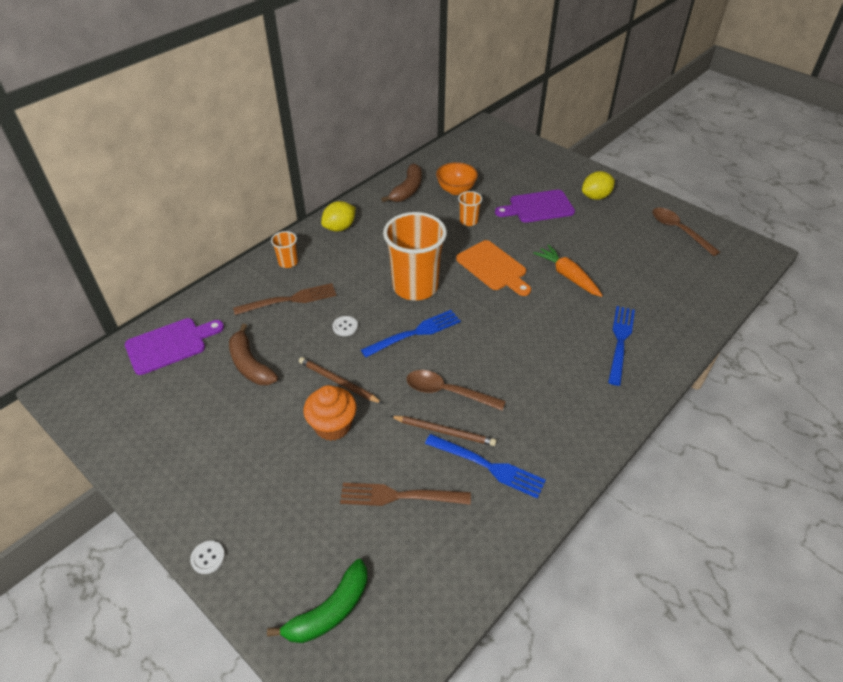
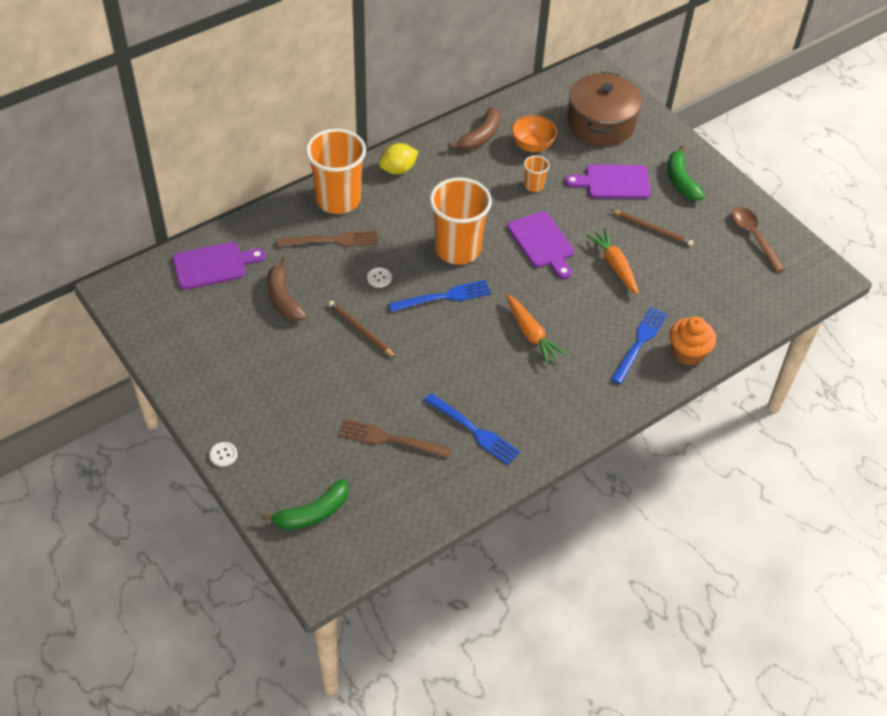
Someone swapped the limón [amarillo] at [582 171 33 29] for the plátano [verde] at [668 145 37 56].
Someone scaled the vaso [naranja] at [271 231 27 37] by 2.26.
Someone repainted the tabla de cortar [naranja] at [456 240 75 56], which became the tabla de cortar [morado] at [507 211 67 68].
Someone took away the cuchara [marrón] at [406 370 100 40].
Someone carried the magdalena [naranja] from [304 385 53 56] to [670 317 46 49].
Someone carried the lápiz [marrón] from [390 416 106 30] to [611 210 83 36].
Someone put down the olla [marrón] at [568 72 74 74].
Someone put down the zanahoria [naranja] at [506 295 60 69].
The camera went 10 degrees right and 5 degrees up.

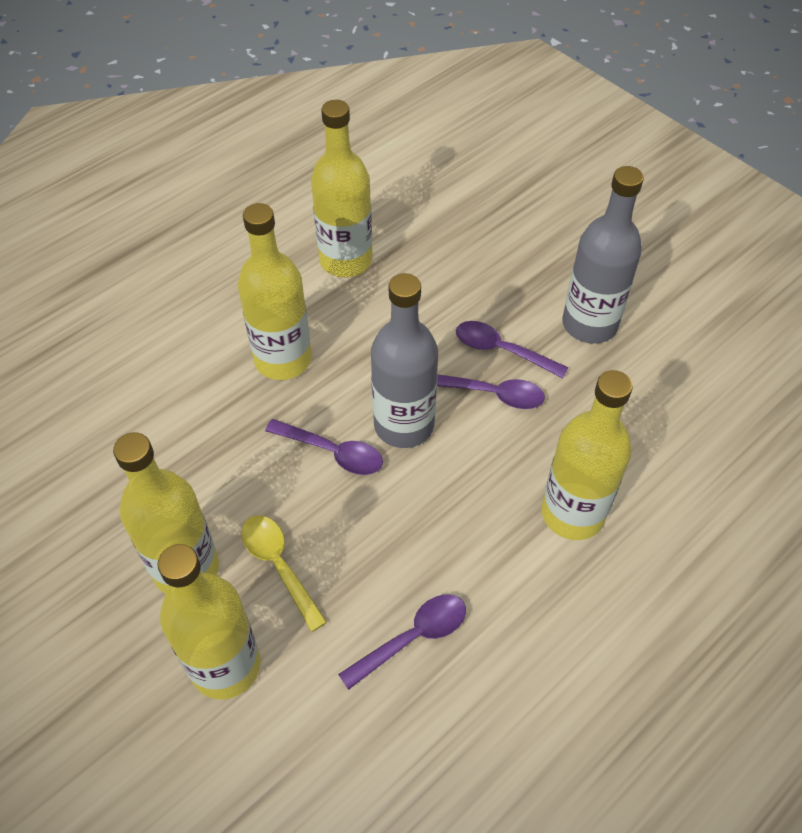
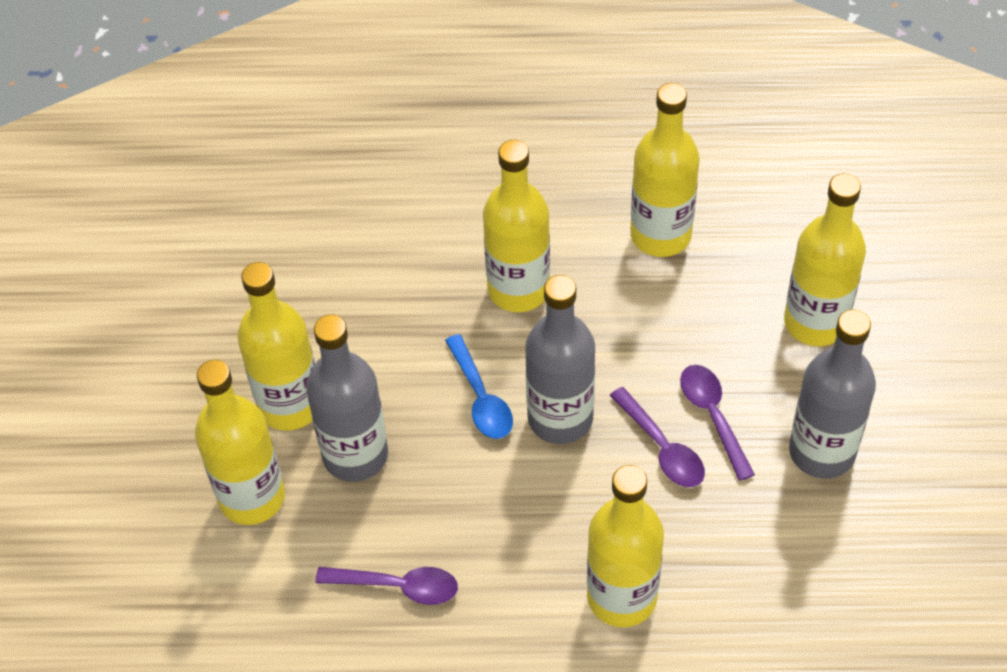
Someone repainted the cuchara [morado] at [265 419 118 56], which became the cuchara [azul] at [445 334 68 105].
Someone swapped the cuchara [amarillo] at [241 515 86 117] for the botella [gris] at [306 315 82 167].
Someone put down the botella [amarillo] at [784 173 82 173].
The camera went 45 degrees right and 0 degrees up.

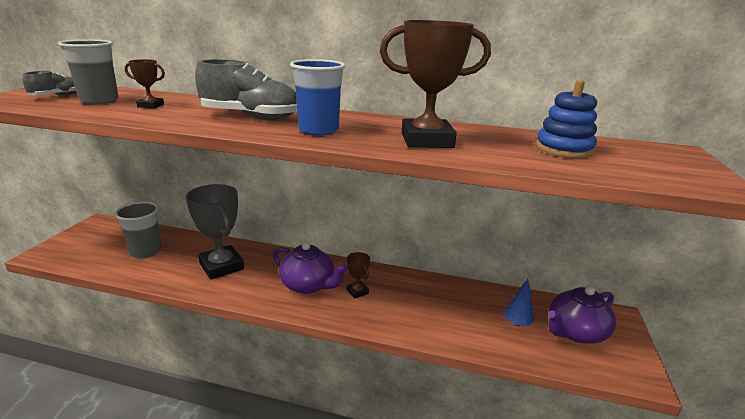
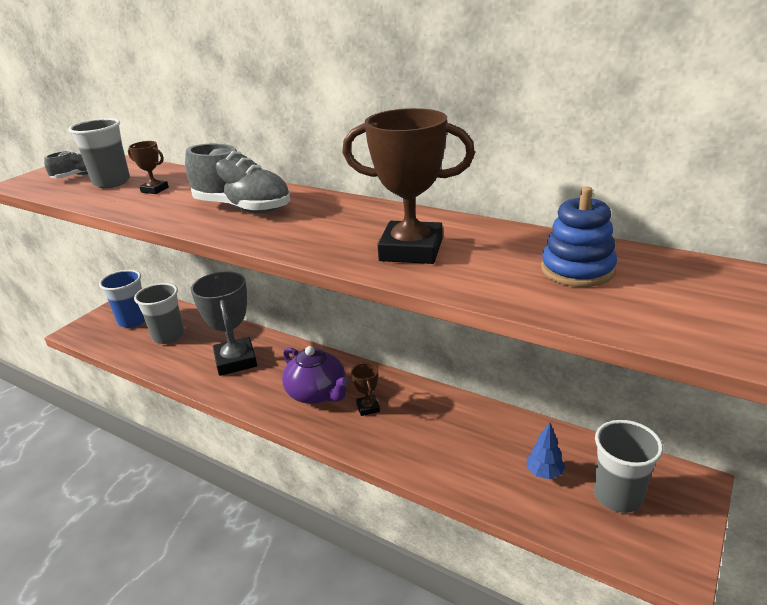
Someone carried the vaso [azul] from [290 59 55 76] to [99 270 46 58].
Someone swapped the tetera [morado] at [548 286 68 58] for the vaso [gris] at [594 420 69 93].
The camera went 20 degrees right and 5 degrees up.

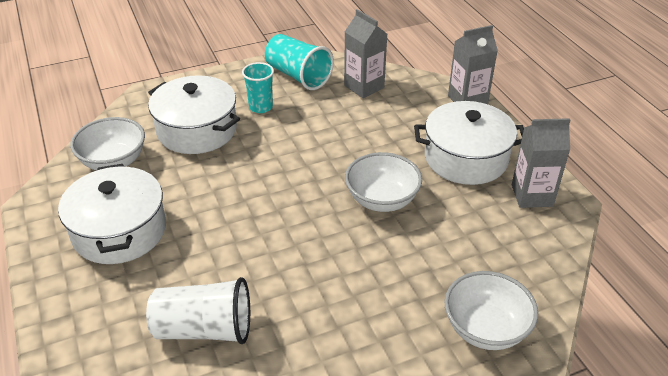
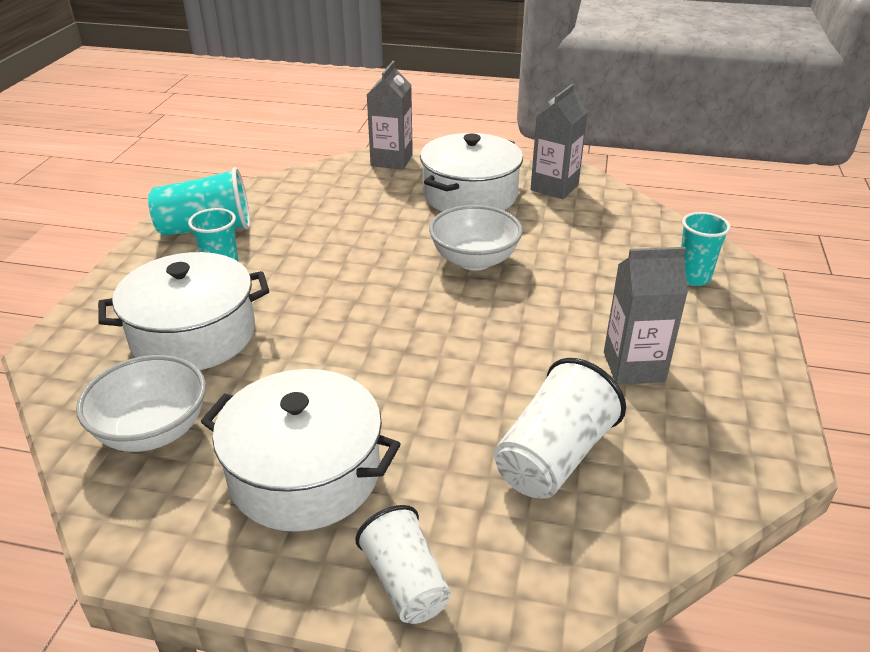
Someone carried the cartón de leche [gris] from [344 9 43 89] to [604 247 84 137].
Someone swapped the cuenco [blanco] at [444 271 94 79] for the vaso [turquesa] at [681 212 50 74].
Someone put down the vaso [blanco] at [356 505 95 119].
The camera went 55 degrees left and 5 degrees down.

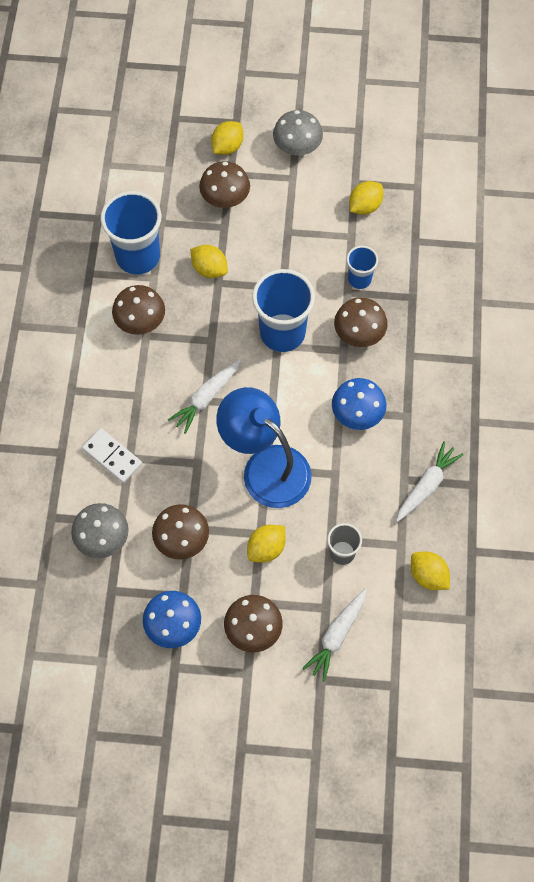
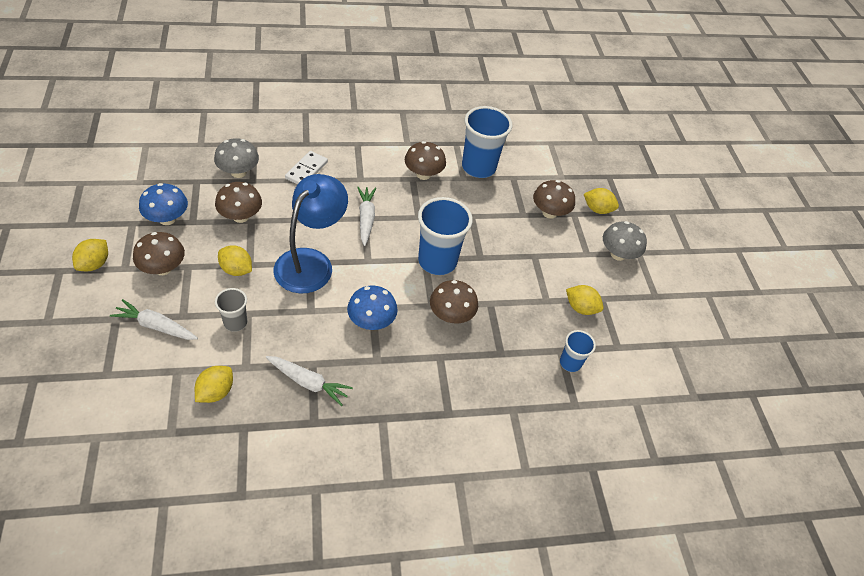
Someone carried the limón [amarillo] from [190 245 38 33] to [72 239 36 32].
Someone carried the vaso [azul] from [347 246 31 43] to [560 330 36 42].
Someone rotated the zanahoria [blanco] at [168 360 72 74] by 60 degrees clockwise.
The camera went 70 degrees right and 15 degrees down.

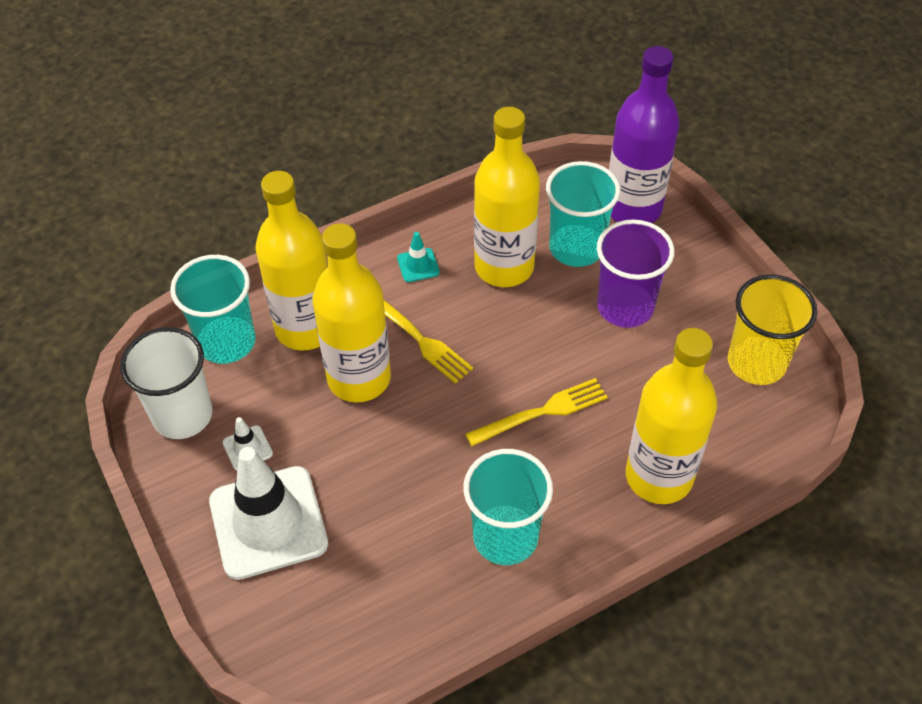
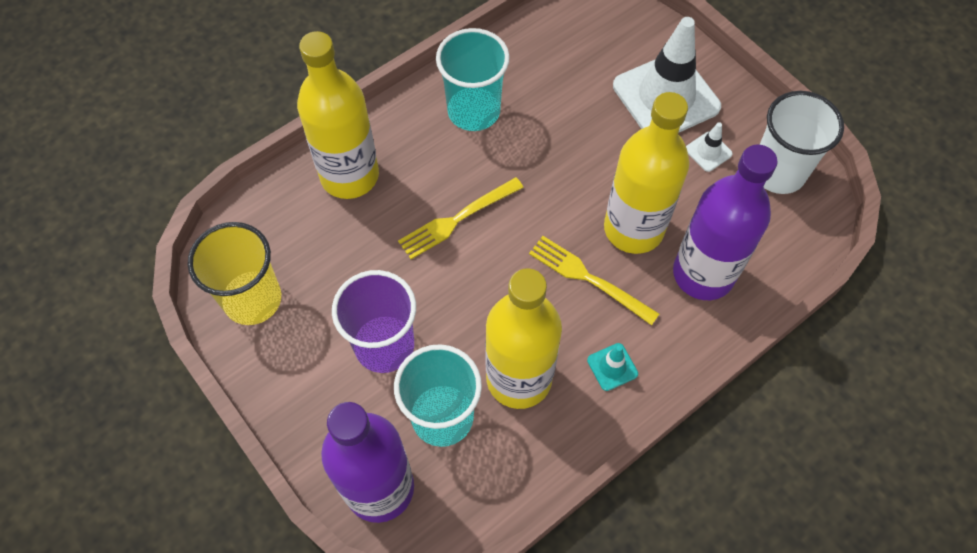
Someone repainted the botella [amarillo] at [255 171 73 180], which became the botella [morado] at [673 145 105 155].
Someone took away the vaso [turquesa] at [170 255 86 109].
The camera went 170 degrees right and 10 degrees up.

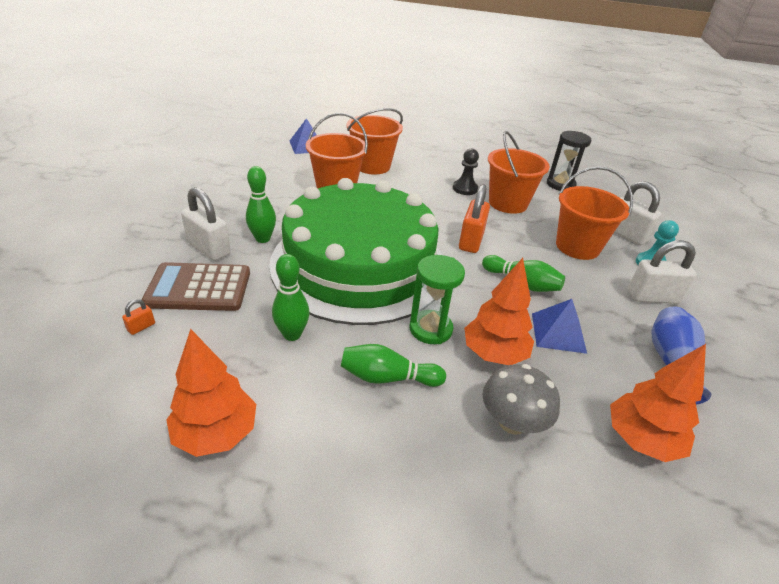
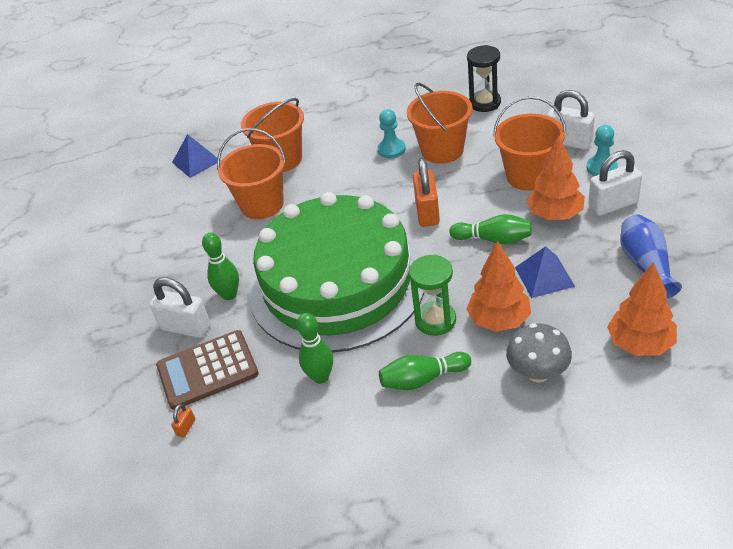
Someone repainted the peón [negro] at [453 148 26 47], which became the peón [turquesa] at [378 109 28 49].
Someone carried the árbol [naranja] from [166 329 90 128] to [527 135 58 85].
The camera went 10 degrees left and 5 degrees up.

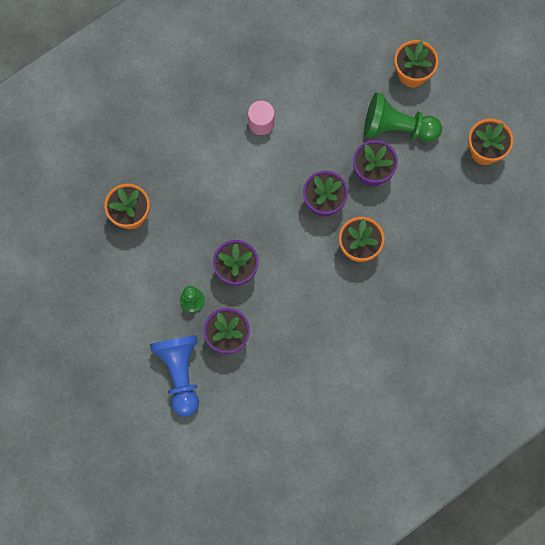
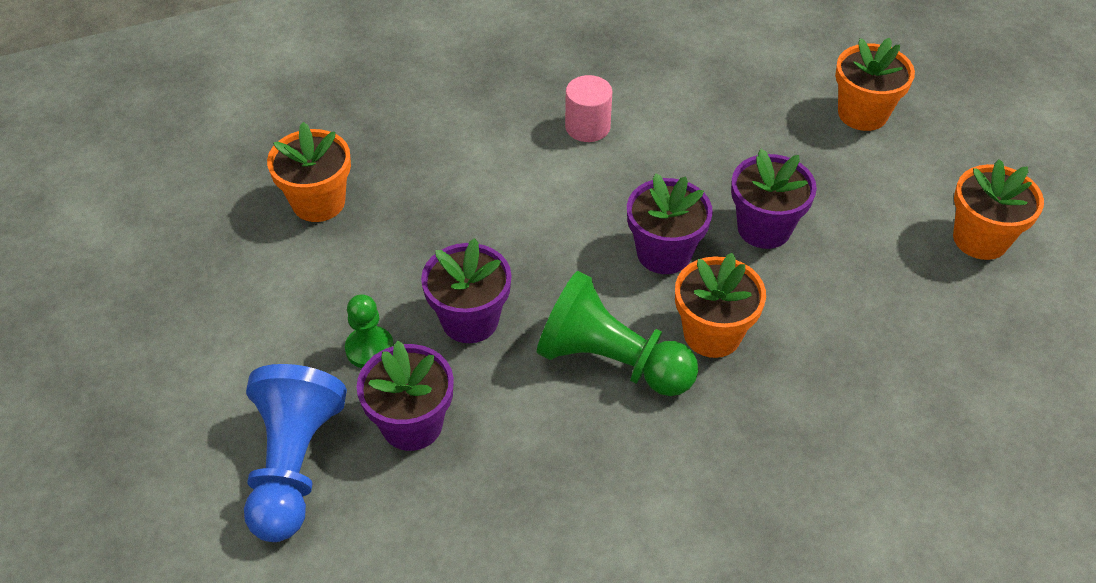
Someone carried the peón [verde] from [364 92 78 50] to [537 271 161 125].
The camera went 15 degrees right and 25 degrees down.

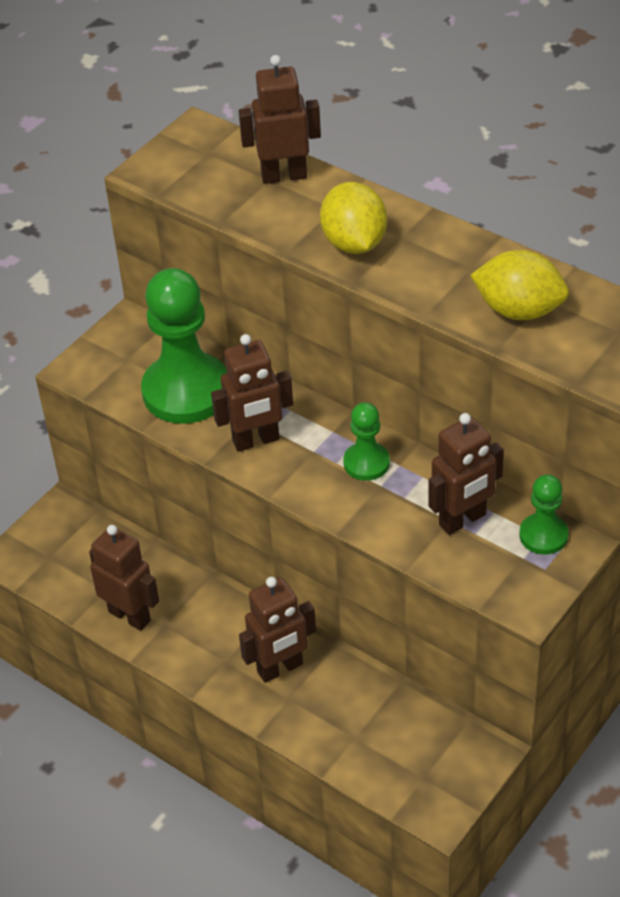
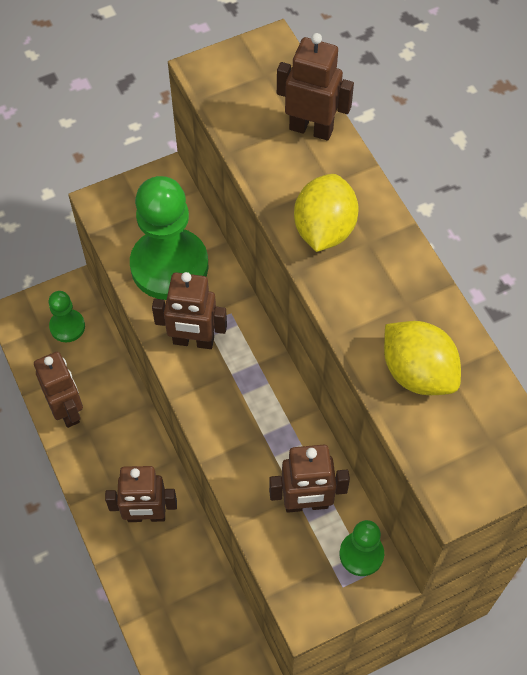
Someone carried the peón [verde] from [343 402 47 79] to [49 291 36 51].
The camera went 25 degrees right and 15 degrees up.

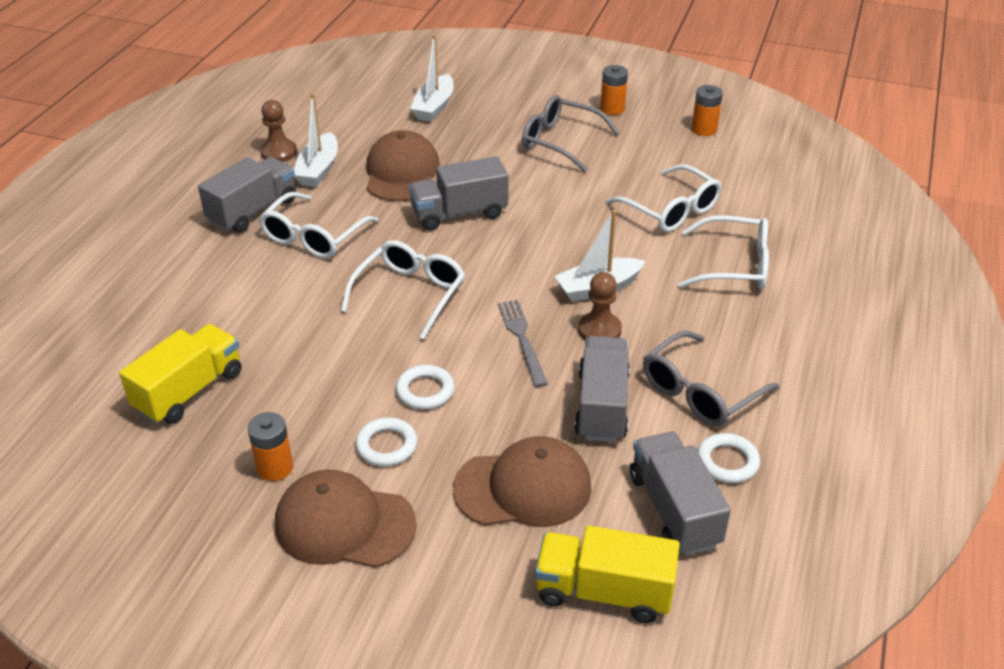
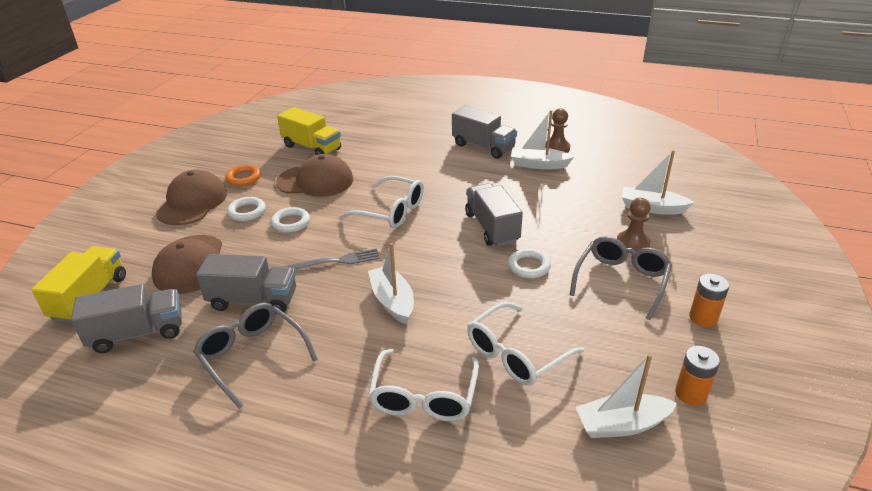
Someone carried the gorra [marrón] from [366 130 74 72] to [276 154 77 43].
Someone took away the gafas [blanco] at [259 192 120 66].
Someone carried the peón [marrón] from [578 272 44 69] to [617 198 33 52].
Someone swapped the pila [naranja] at [247 412 46 69] for the anillo [naranja] at [225 165 36 21].
Someone carried the anillo [blanco] from [698 433 62 50] to [508 248 43 30].
Someone put down the barco [blanco] at [576 354 101 84].
The camera went 90 degrees right and 5 degrees down.

